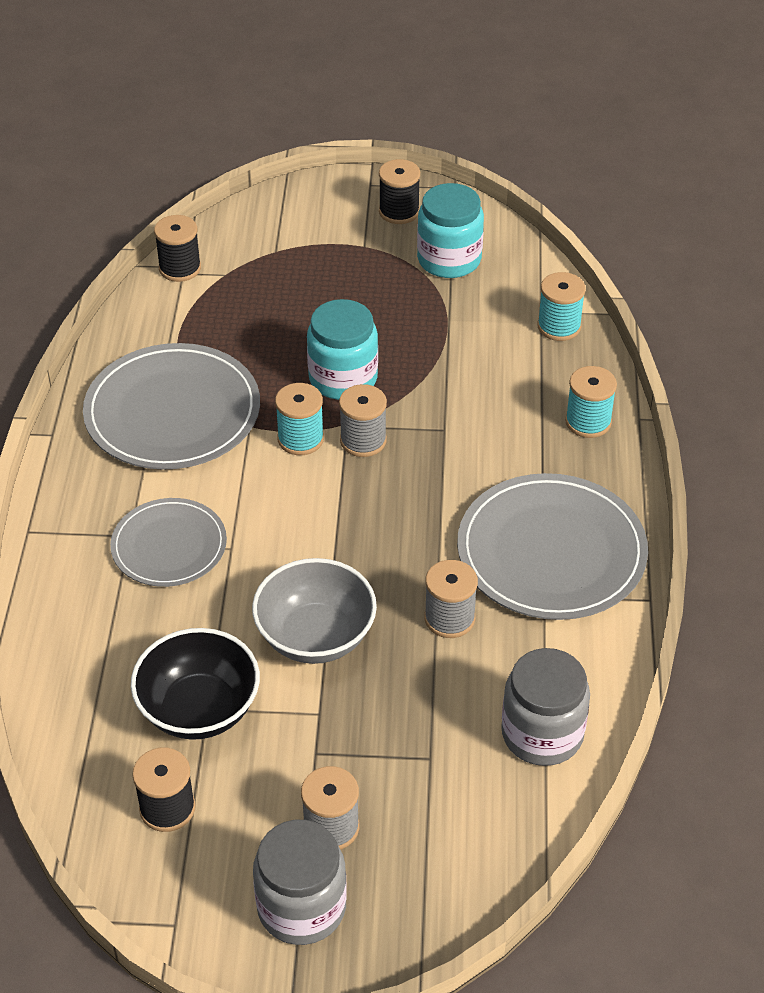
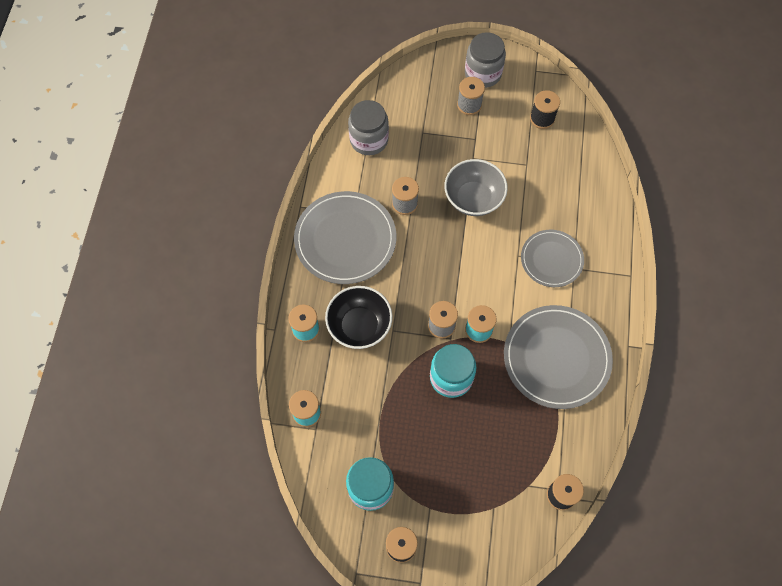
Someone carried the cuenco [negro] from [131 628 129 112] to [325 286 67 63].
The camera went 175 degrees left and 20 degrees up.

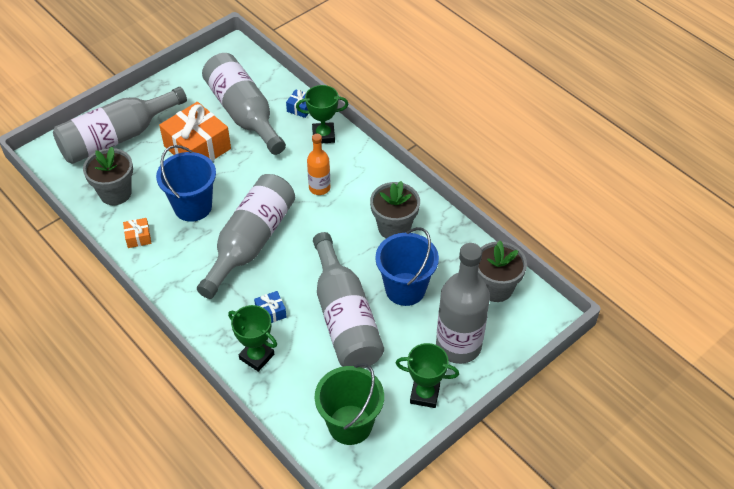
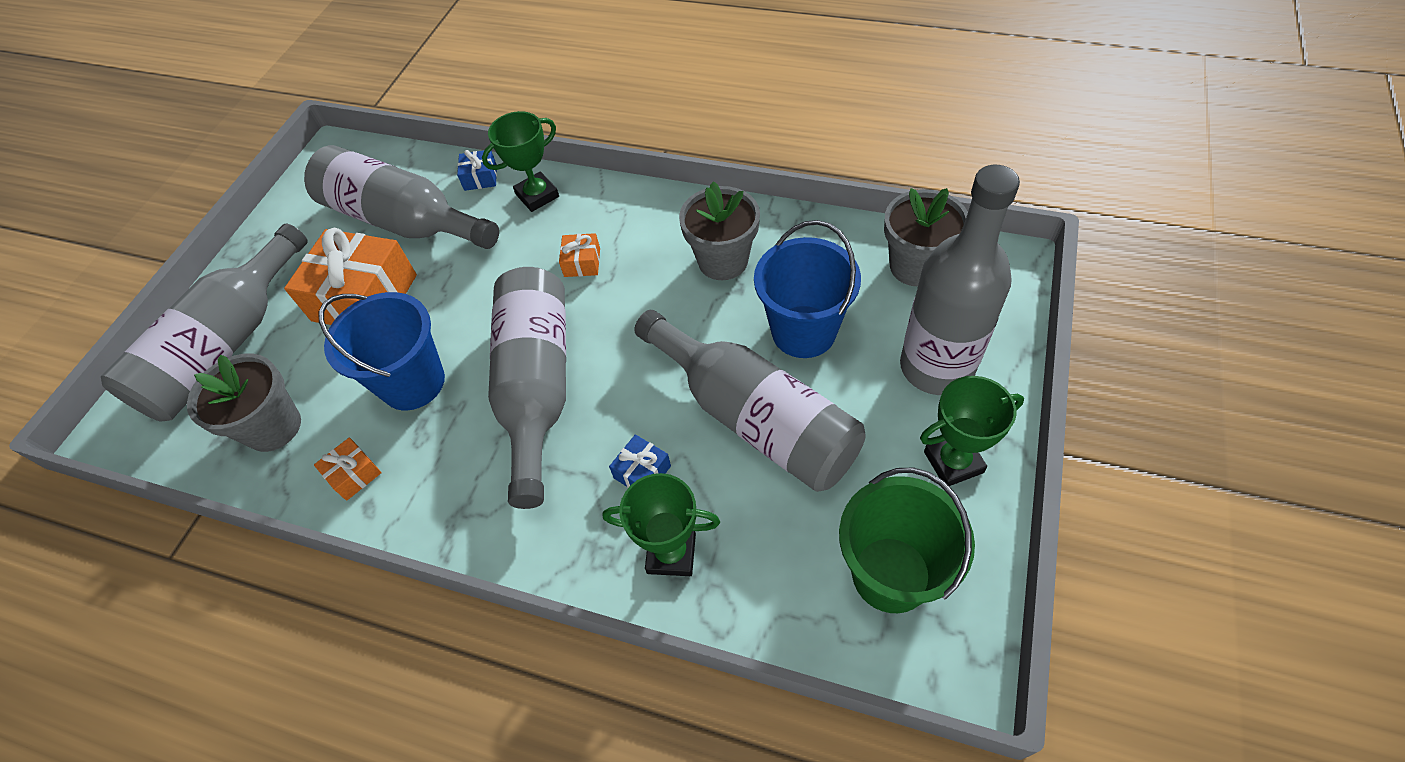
Someone swapped the botella [naranja] at [307 134 23 61] for the regalo [naranja] at [559 233 41 44].
The camera went 25 degrees left and 5 degrees up.

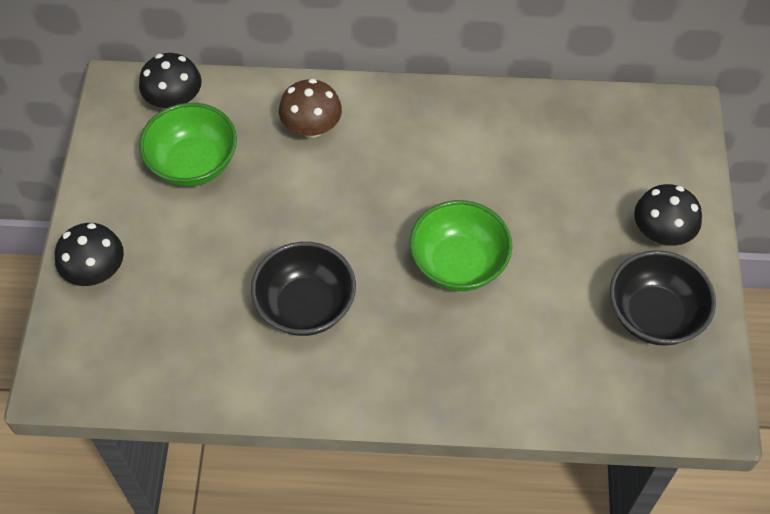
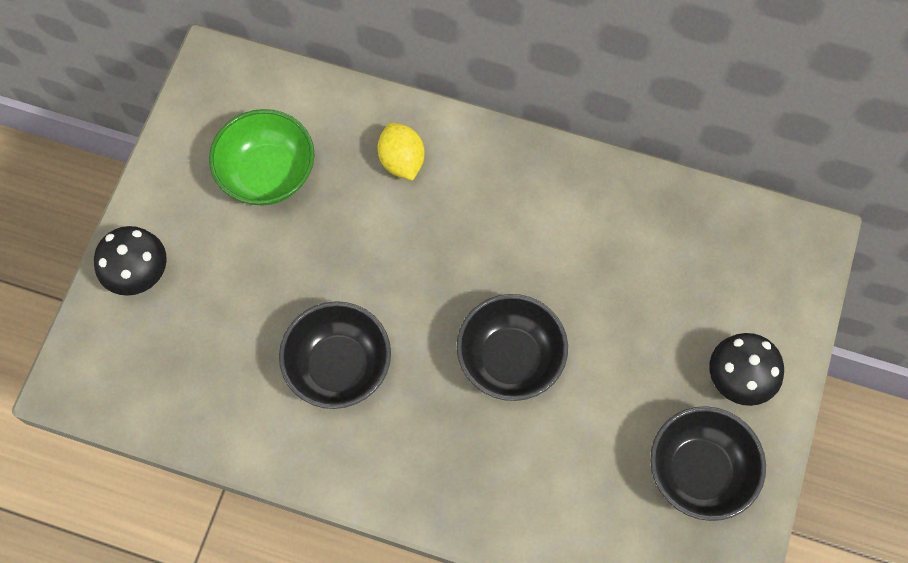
Someone took away the seta [negro] at [139 53 63 55].
Someone swapped the seta [marrón] at [279 79 63 59] for the limón [amarillo] at [378 123 47 58].
Someone repainted the cuenco [verde] at [410 200 102 91], which became the cuenco [negro] at [456 294 112 107].
The camera went 15 degrees right and 10 degrees up.

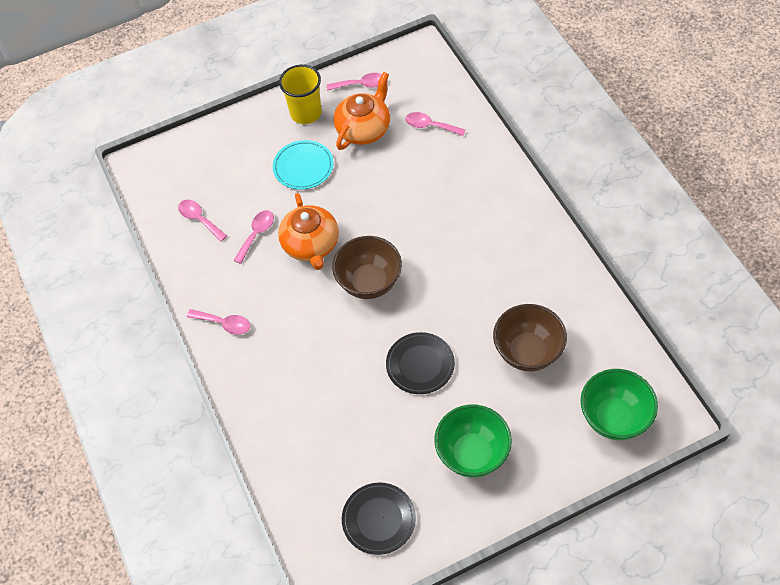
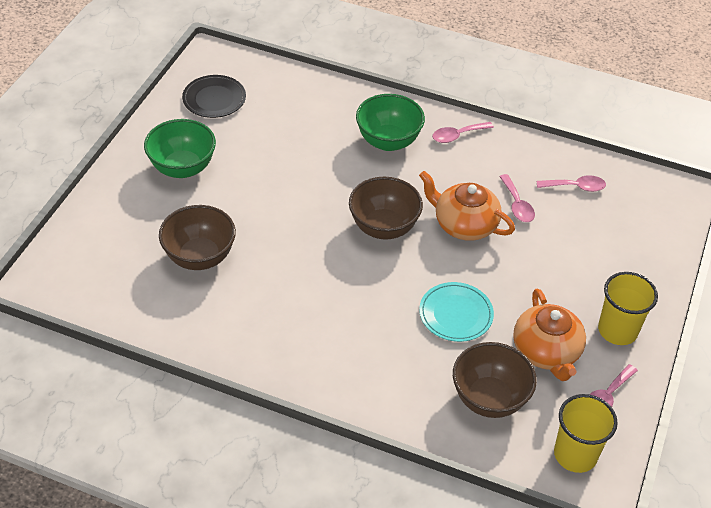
Someone swapped the cuchara [rosa] at [405 112 60 24] for the cuenco [marrón] at [453 342 84 76].
Someone carried the plato [turquesa] from [273 140 61 50] to [419 282 75 60].
Someone took away the plato [negro] at [386 332 69 62].
Someone carried the cuenco [verde] from [581 369 77 71] to [356 94 69 57].
Someone put down the vaso [amarillo] at [554 394 64 79].
The camera went 130 degrees right and 10 degrees down.

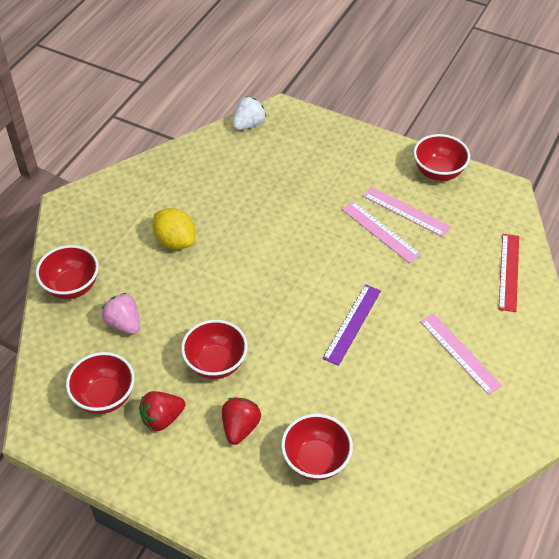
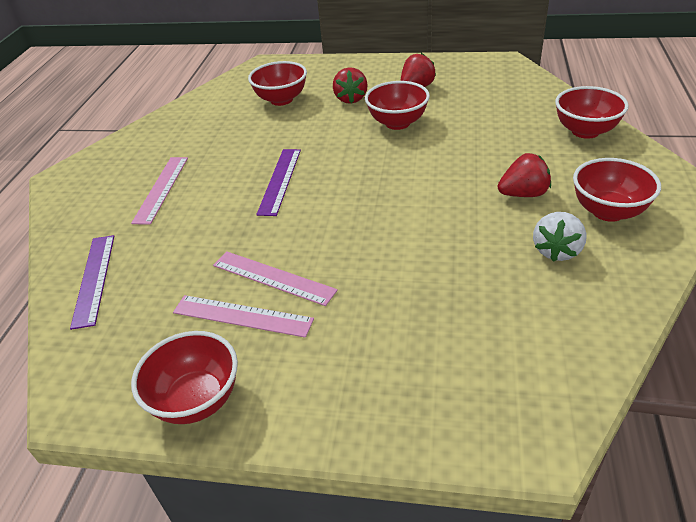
Someone carried the fresa [blanco] from [233 97 33 33] to [533 212 54 50].
Someone swapped the limón [amarillo] at [152 208 44 41] for the fresa [rojo] at [498 153 53 44].
Someone repainted the regla [rojo] at [499 234 20 78], which became the regla [morado] at [70 235 44 95].
Someone took away the fresa [rosa] at [102 293 38 41].
Someone rotated the regla [rosa] at [420 313 82 82] by 60 degrees clockwise.
Someone carried the cuenco [rojo] from [66 352 69 62] to [573 158 88 64].
The camera went 165 degrees right and 10 degrees down.

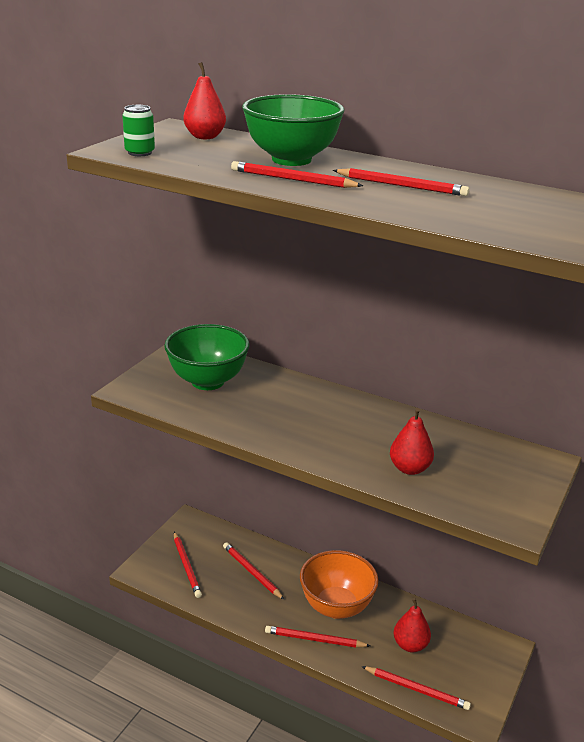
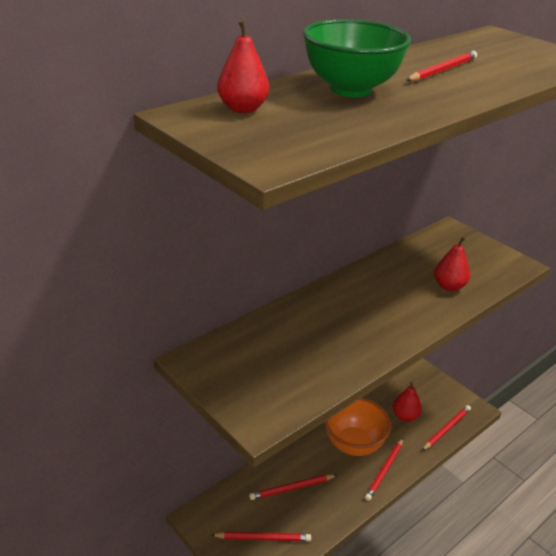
Someone took away the lata [verde] at [122 105 33 51].
Someone took away the lápiz [rojo] at [231 161 132 27].
Someone took away the cuenco [verde] at [164 324 86 66].
The camera went 70 degrees left and 5 degrees up.

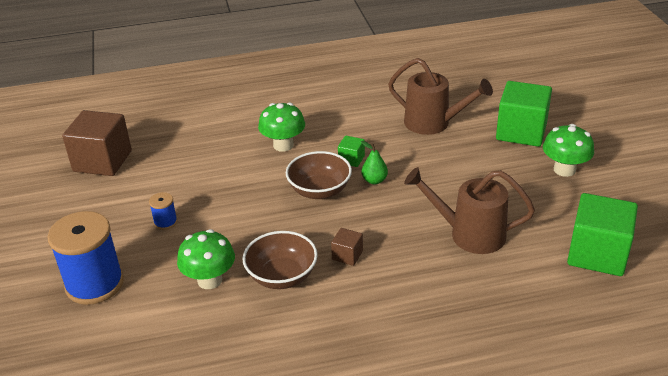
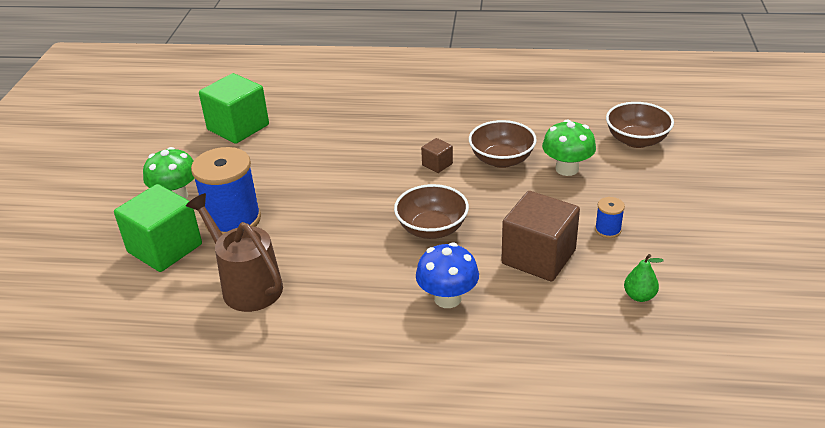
Someone repainted the seta [verde] at [258 102 47 50], which became the seta [azul] at [416 243 63 65].
Someone carried the cubo [marrón] from [62 110 70 66] to [501 191 79 90].
Someone took away the cubo [verde] at [338 136 27 31].
Someone carried the pera [verde] from [361 141 27 43] to [624 254 40 48].
Someone took away the regadera [marrón] at [404 167 131 87].
Someone carried the carrete [azul] from [48 211 76 94] to [191 147 70 87].
Someone put down the cuenco [marrón] at [606 102 68 46].
The camera went 160 degrees left and 0 degrees up.

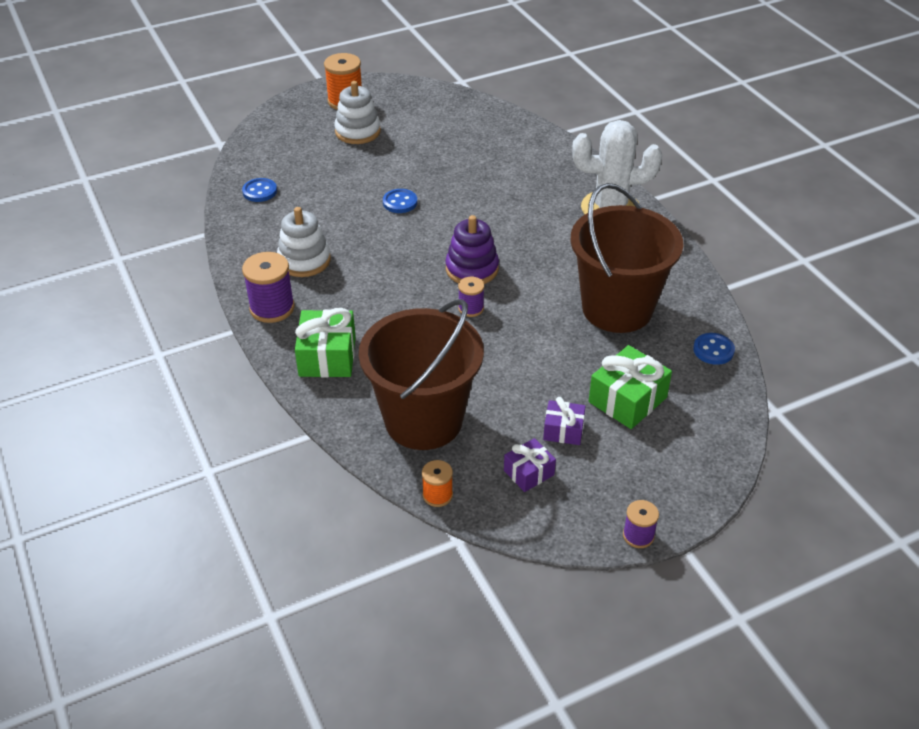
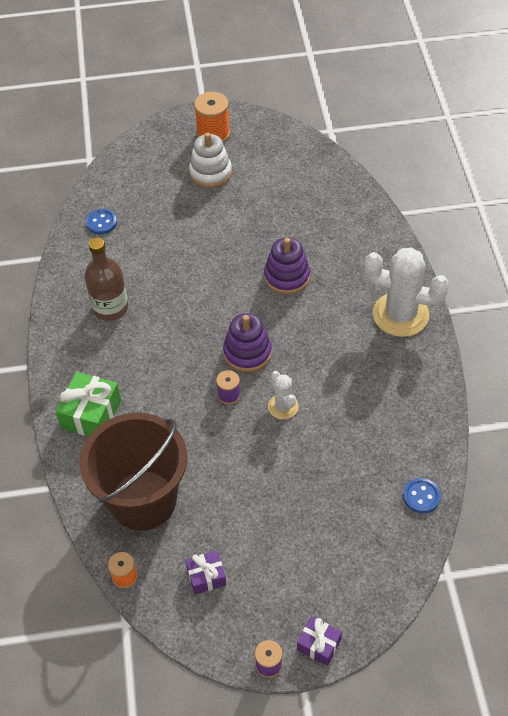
Someone took away the balde [marrón] at [571 183 113 150].
Someone took away the botón [azul] at [383 189 34 24].
Someone swapped the juguete apilable [blanco] at [277 207 54 70] for the botella [marrón] at [85 237 43 84].
Someone took away the carrete [morado] at [242 252 53 71].
Someone took away the regalo [verde] at [589 345 83 84].
Someone carried the regalo [morado] from [543 397 43 48] to [297 616 45 50].
Someone put down the juguete apilable [morado] at [264 237 46 57].
Someone put down the cactus [blanco] at [268 371 31 49].
The camera went 20 degrees right and 10 degrees up.

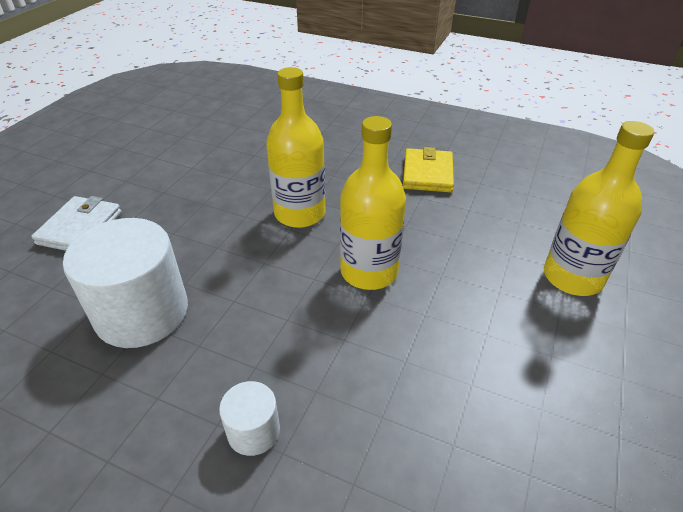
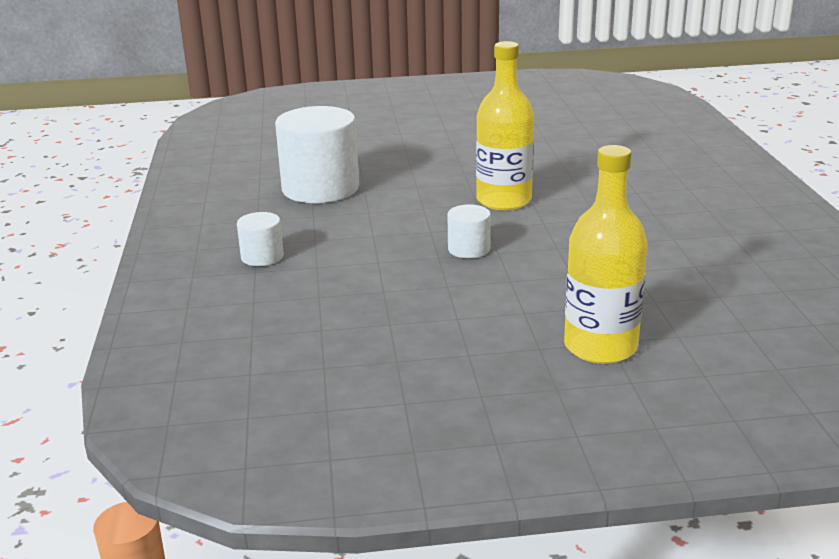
Someone swapped the botella [amarillo] at [340 116 66 174] for the cilindro [blanco] at [448 204 43 54].
Someone took away the cartera [amarillo] at [403 147 51 45].
Someone took away the cartera [blanco] at [31 196 90 55].
The camera went 60 degrees right and 15 degrees down.

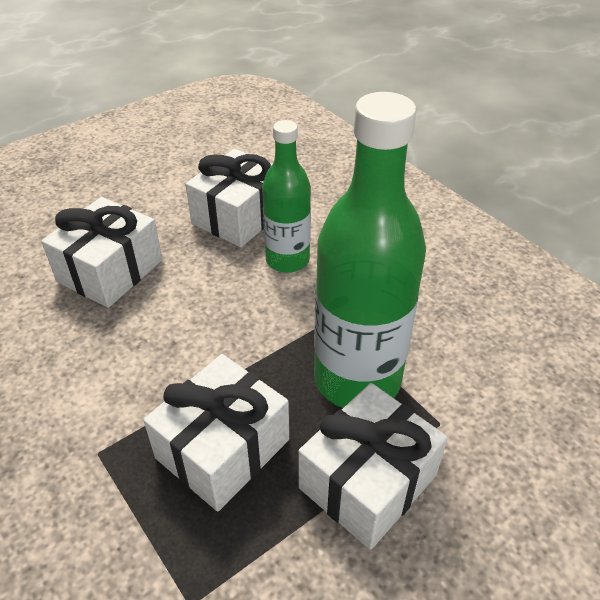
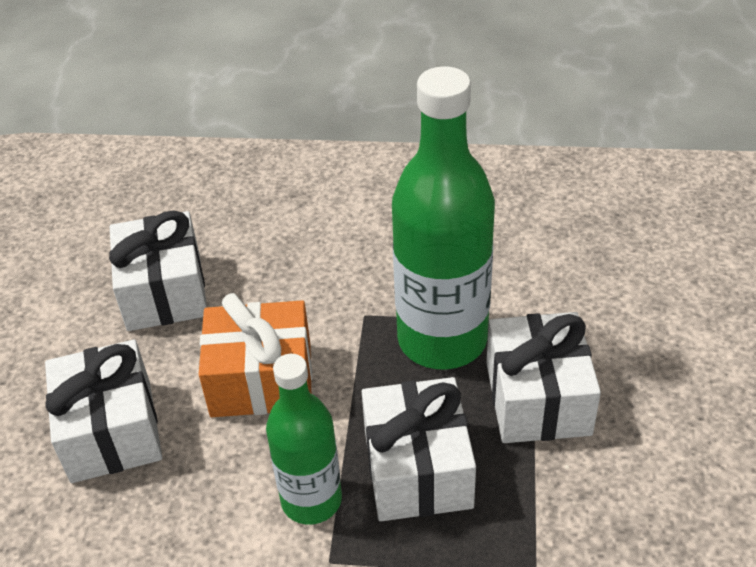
Someone carried the botella [verde] from [262 120 49 153] to [266 354 76 171].
Someone put down the regalo [naranja] at [199 293 113 124].
The camera went 45 degrees left and 0 degrees up.

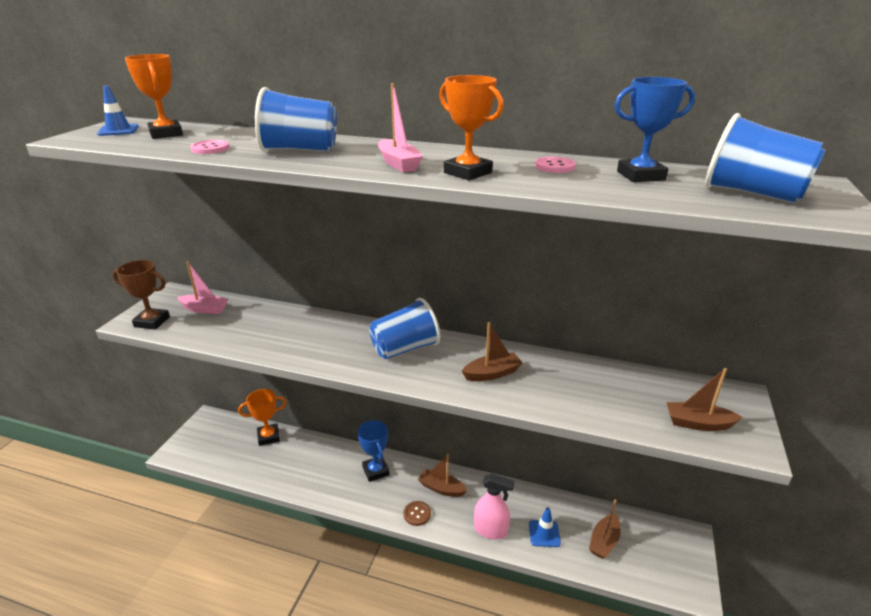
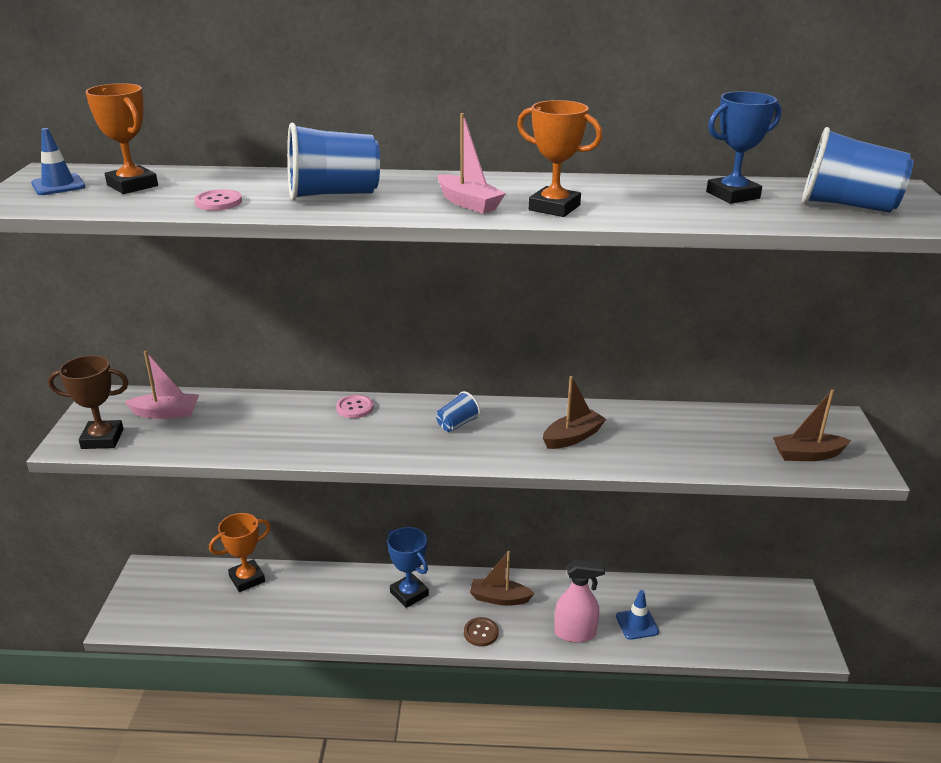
Someone carried the botón [rosa] from [535 156 41 17] to [336 395 38 23].
Someone scaled the vaso [azul] at [369 298 71 61] by 0.51.
Someone took away the barco [marrón] at [589 499 32 60].
The camera went 15 degrees left and 0 degrees up.

